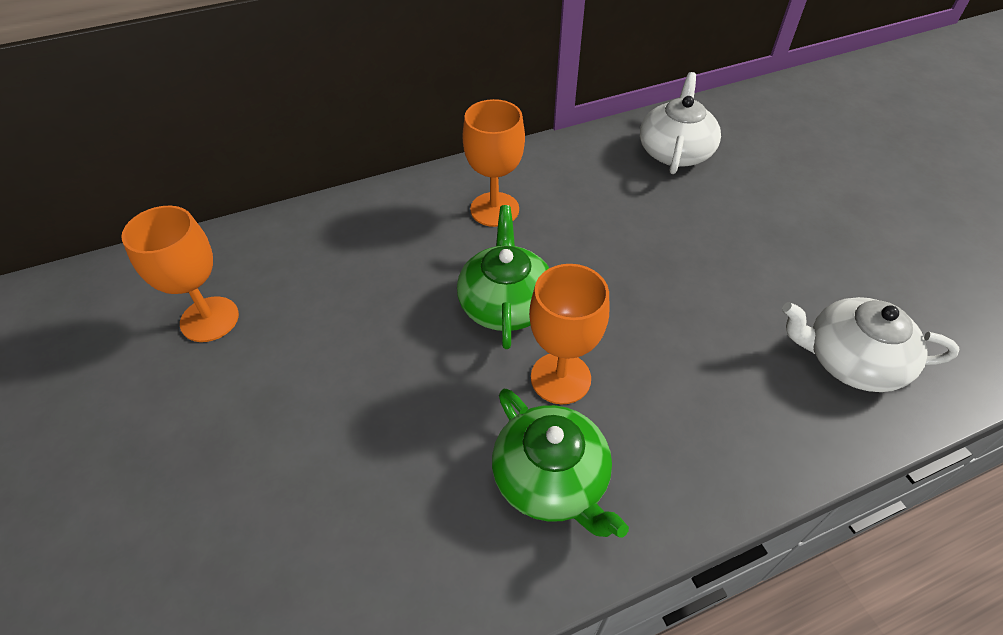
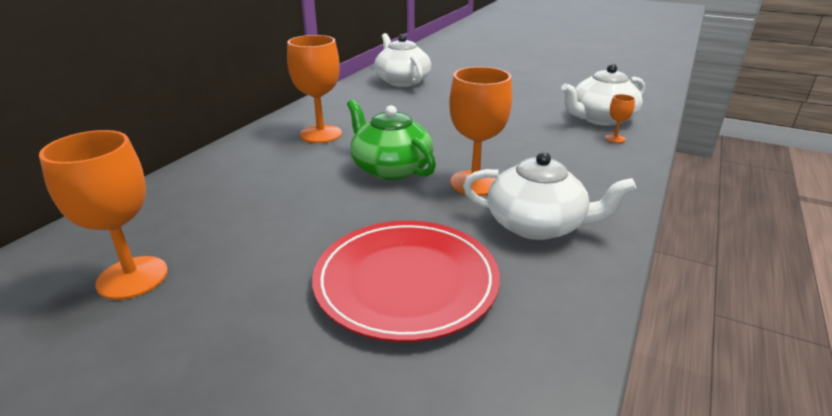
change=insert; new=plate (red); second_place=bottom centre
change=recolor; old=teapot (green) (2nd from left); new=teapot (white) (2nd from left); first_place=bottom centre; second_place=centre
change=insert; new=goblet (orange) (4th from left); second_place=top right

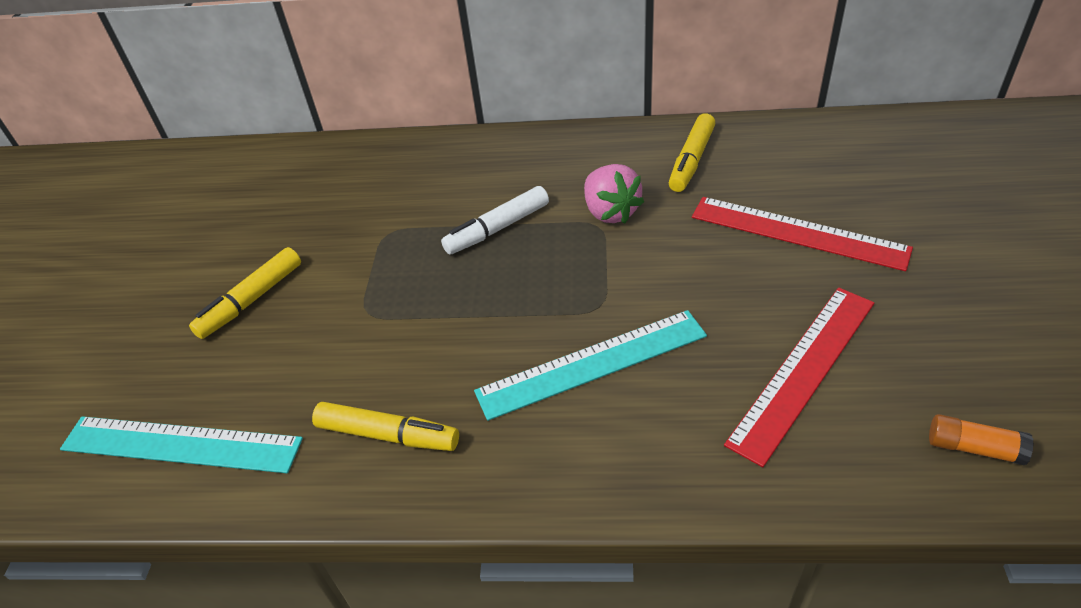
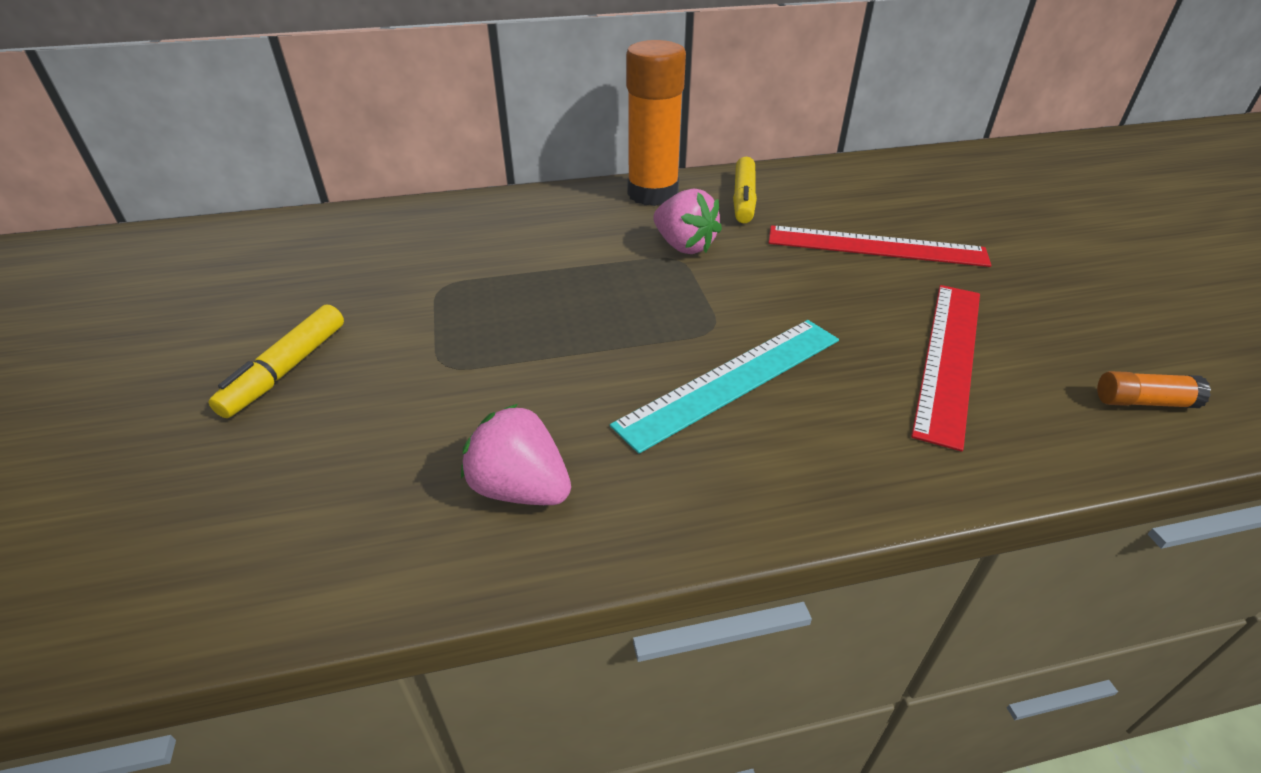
change=replace; old=marker (yellow) (2nd from left); new=strawberry (pink) (1st from left); first_place=bottom centre; second_place=centre
change=insert; new=glue stick (orange) (1st from left); second_place=top centre
change=delete; old=ruler (turquoise) (1st from left); first_place=bottom left
change=delete; old=marker (white); first_place=centre

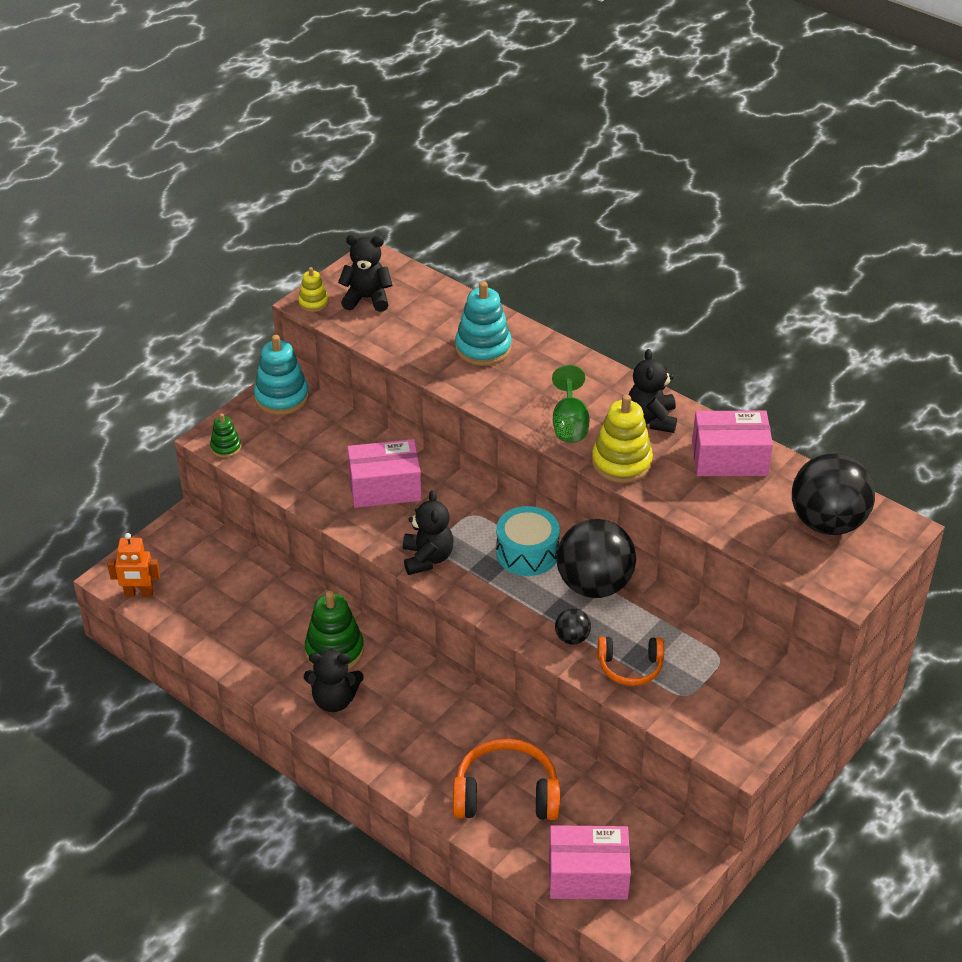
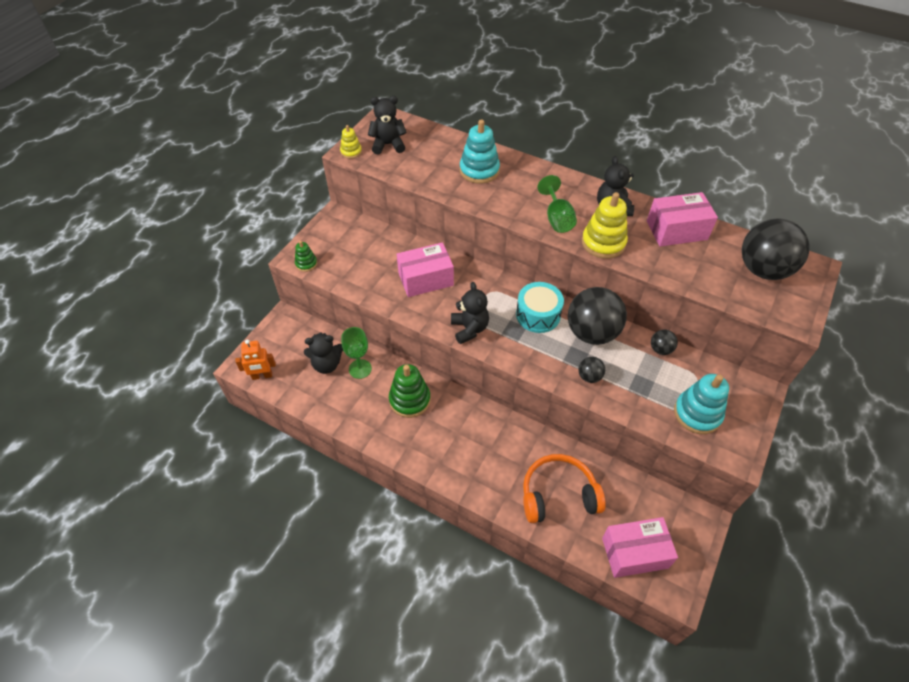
change=move; old=teddy bear (black) (1st from left); first_place=bottom centre; second_place=centre
change=insert; new=goblet (green) (1st from left); second_place=centre
change=insert; new=ball (black) (3rd from left); second_place=middle right
change=move; old=stacking toy (turquoise) (1st from left in the first image); new=stacking toy (turquoise) (2nd from left); first_place=middle left; second_place=middle right
change=delete; old=headphones (orange) (2nd from left); first_place=bottom centre

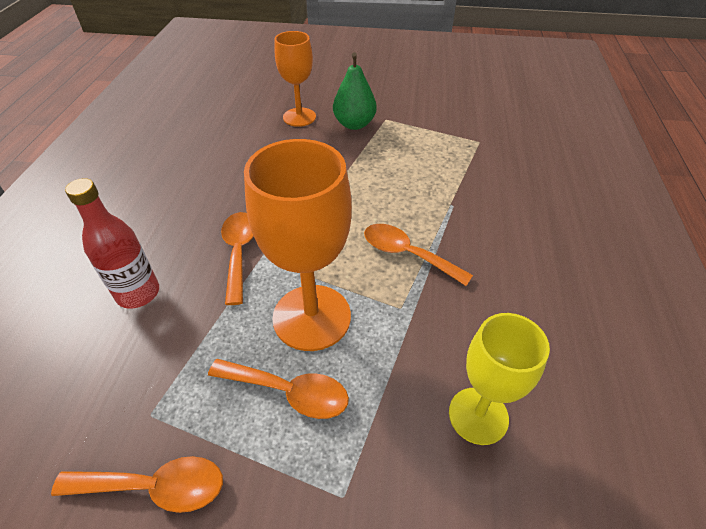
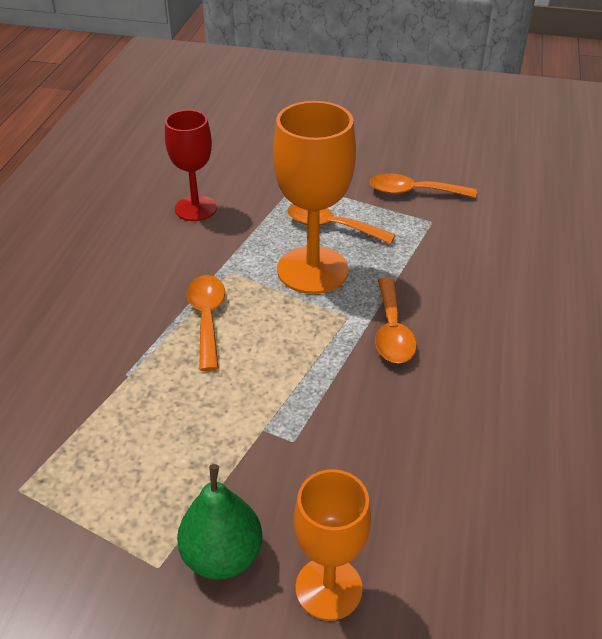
change=recolor; old=goblet (yellow); new=goblet (red); first_place=bottom right; second_place=top left
change=rotate; old=spoon (orange) (4th from left in the first image); first_place=centre; second_place=centre; degrees=-135
change=delete; old=bottle (red); first_place=middle left

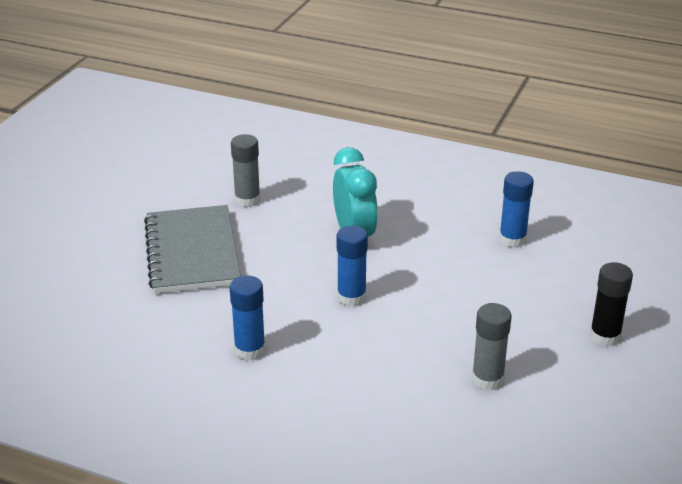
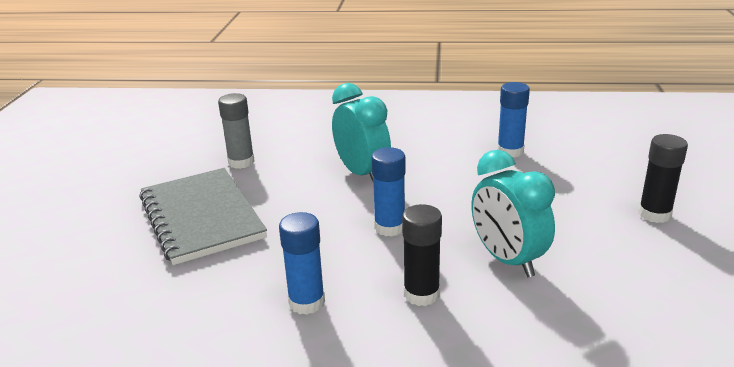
change=insert; new=glue stick (black) (1st from left); second_place=bottom centre
change=insert; new=clock (turquoise) (2nd from left); second_place=middle right
change=delete; old=glue stick (grey) (2nd from left); first_place=bottom right

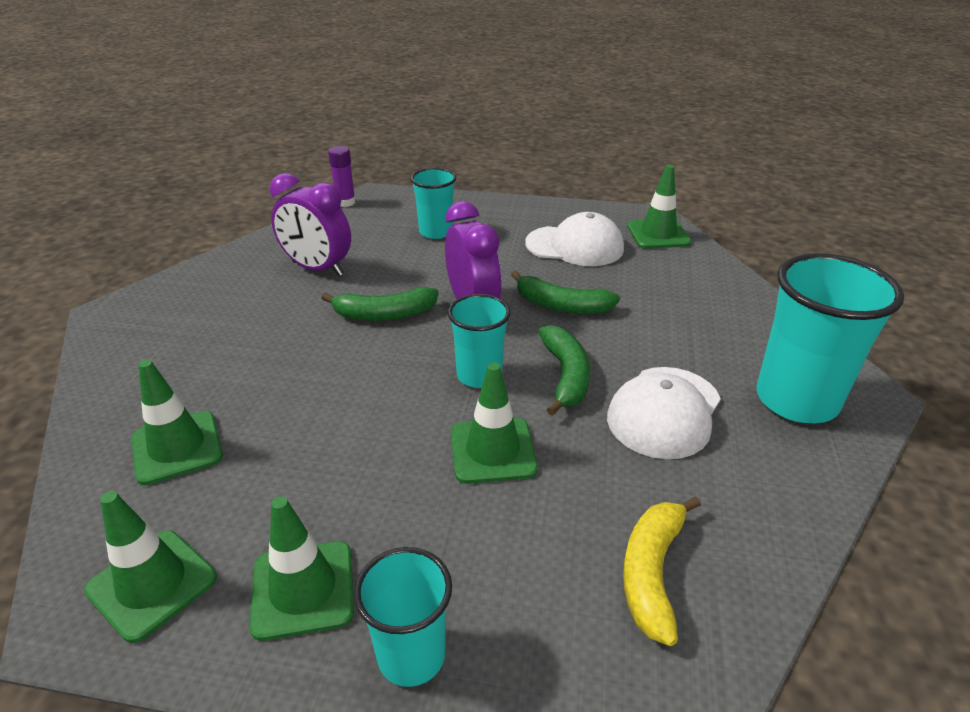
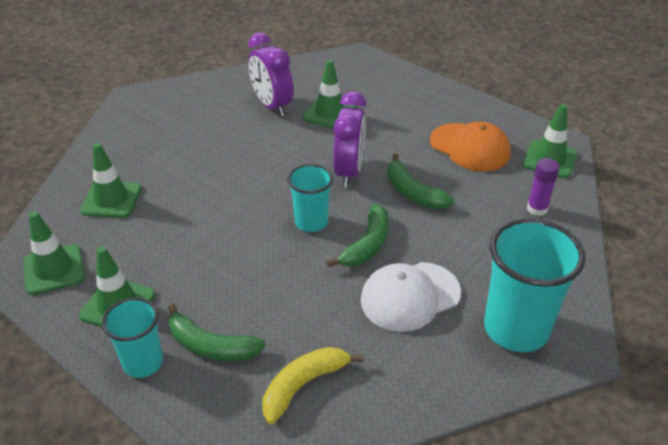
change=move; old=banana (green) (1st from left); first_place=centre; second_place=bottom left
change=move; old=traffic cone (green) (4th from left); first_place=centre; second_place=top centre
change=recolor; old=cap (white) (1st from left); new=cap (orange); first_place=centre; second_place=top right
change=move; old=glue stick (purple); first_place=top centre; second_place=middle right
change=delete; old=cup (turquoise) (2nd from left); first_place=top centre

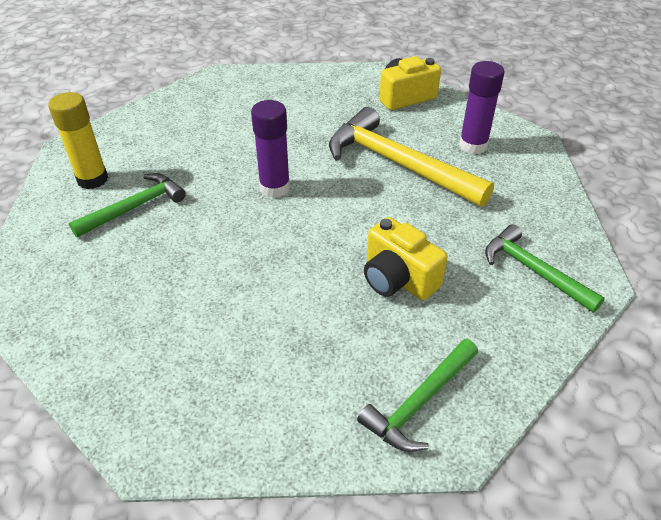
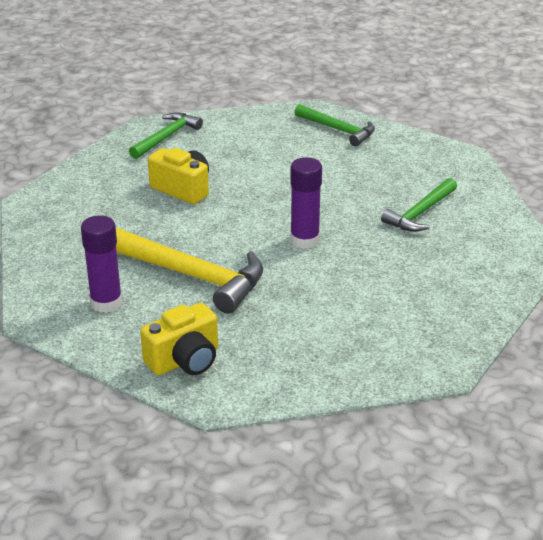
change=move; old=hammer (green) (3rd from left in the first image); new=hammer (green) (2nd from left); first_place=middle right; second_place=top centre
change=delete; old=glue stick (yellow); first_place=top left

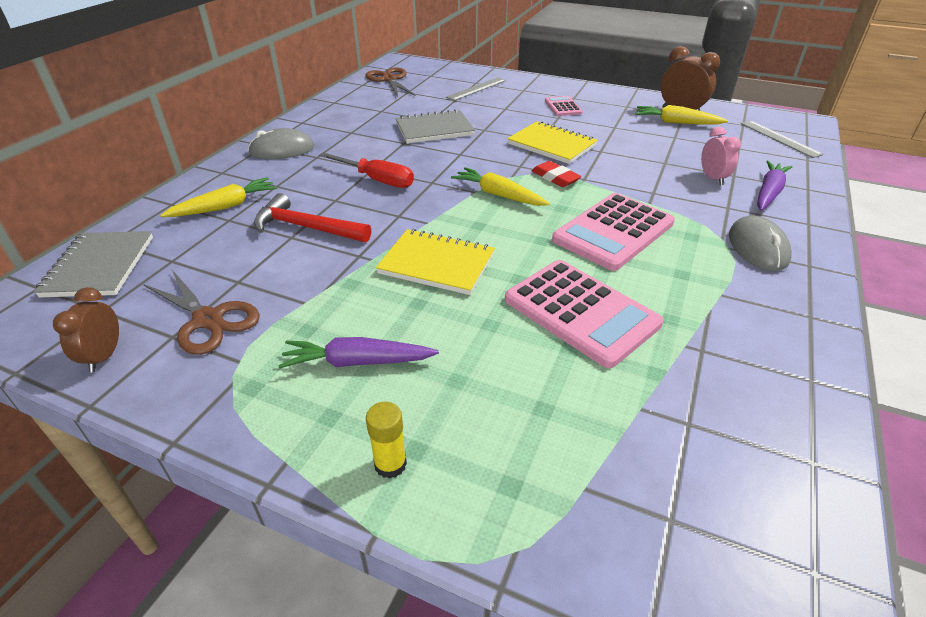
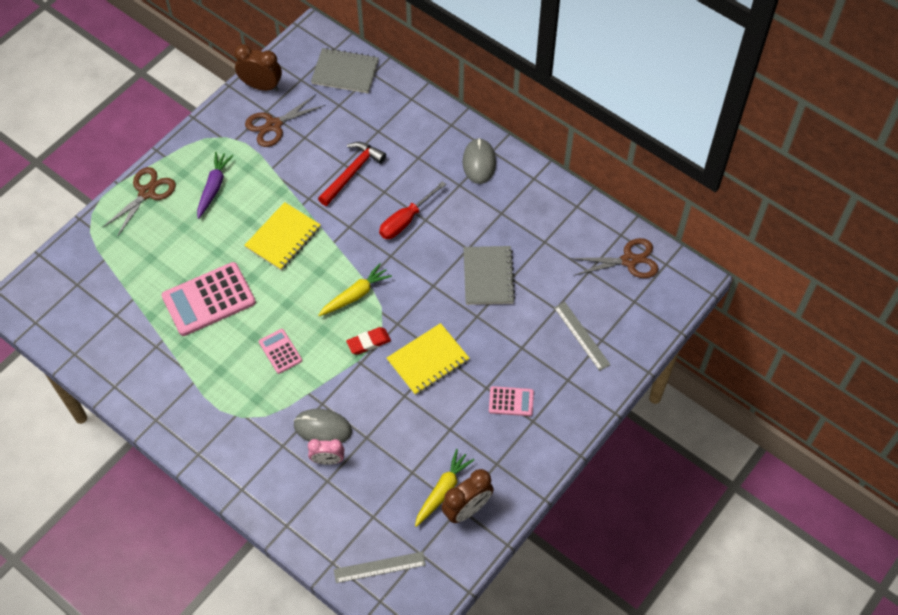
change=replace; old=glue stick (yellow); new=scissors (brown) (1st from left); first_place=bottom centre; second_place=top left
change=resize; old=clock (brown) (1st from left); first_place=middle left; second_place=top left; factor=1.5
change=resize; old=calculator (pink) (3rd from left in the first image); first_place=centre; second_place=middle left; factor=0.51
change=move; old=mouse (grey) (2nd from left in the first image); new=mouse (grey) (1st from left); first_place=middle right; second_place=bottom centre
change=delete; old=carrot (yellow) (1st from left); first_place=top left
change=delete; old=carrot (purple) (2nd from left); first_place=top right

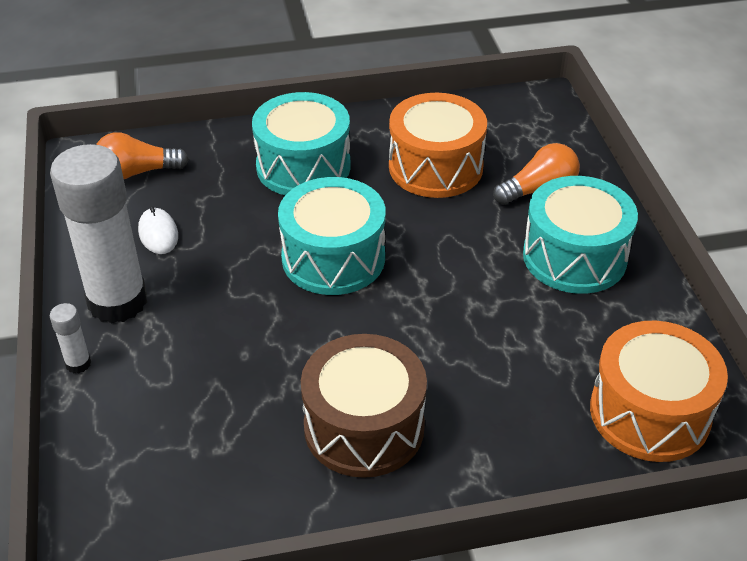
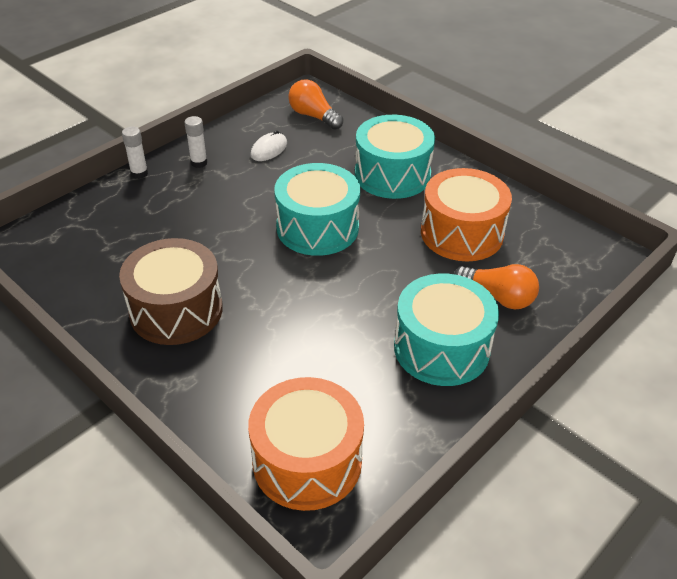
change=resize; old=glue stick (white) (2nd from left); first_place=middle left; second_place=top left; factor=0.4

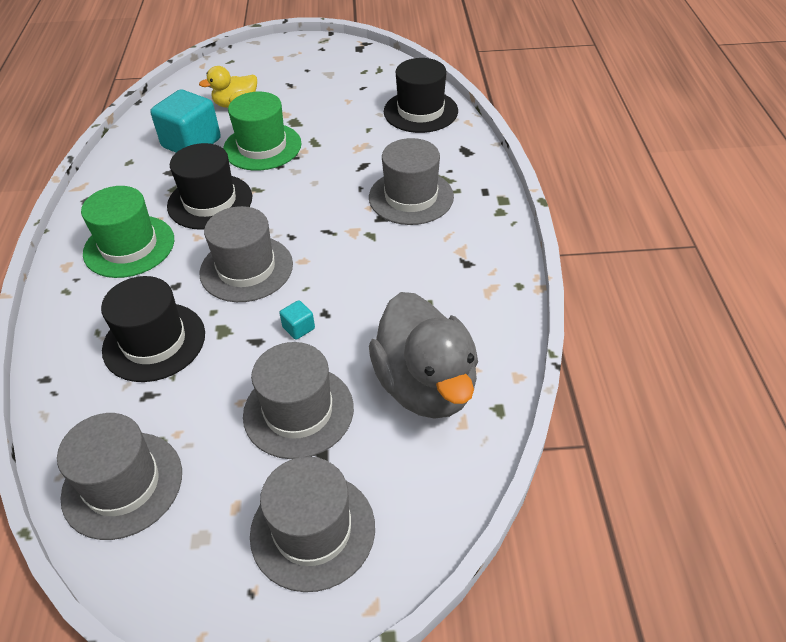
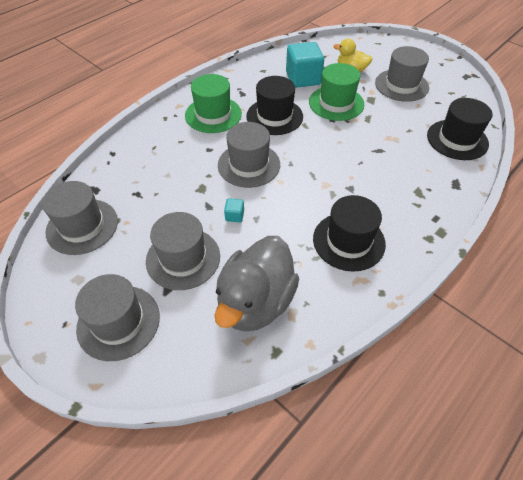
change=move; old=hat (black) (1st from left in the first image); new=hat (black) (2nd from left); first_place=middle left; second_place=middle right
change=move; old=hat (grey) (5th from left); first_place=top centre; second_place=top right

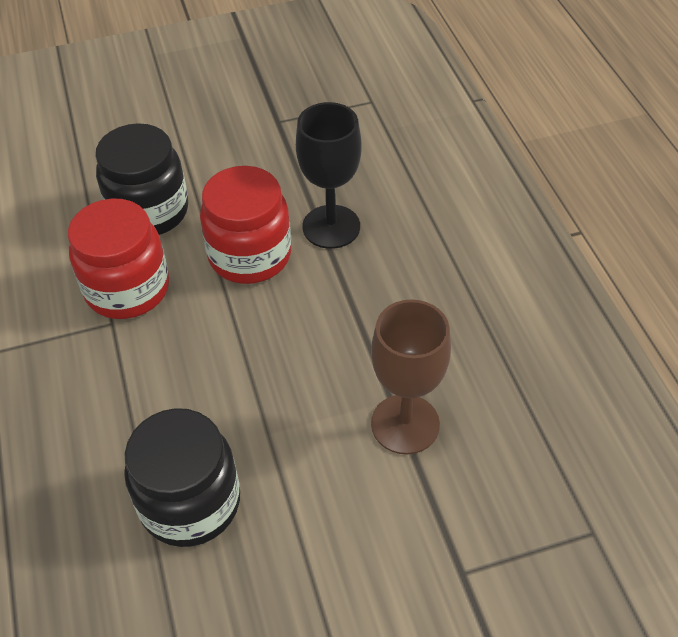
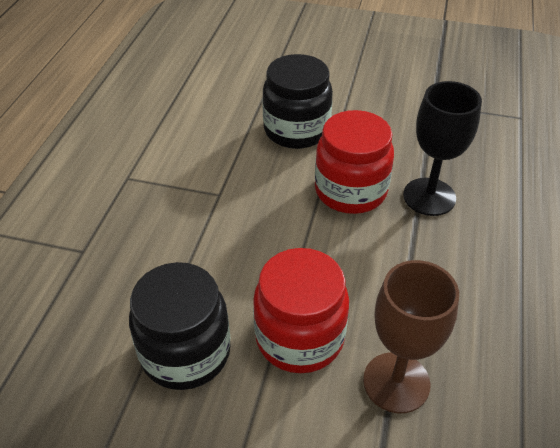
change=move; old=jar (red) (1st from left); first_place=middle left; second_place=bottom centre

